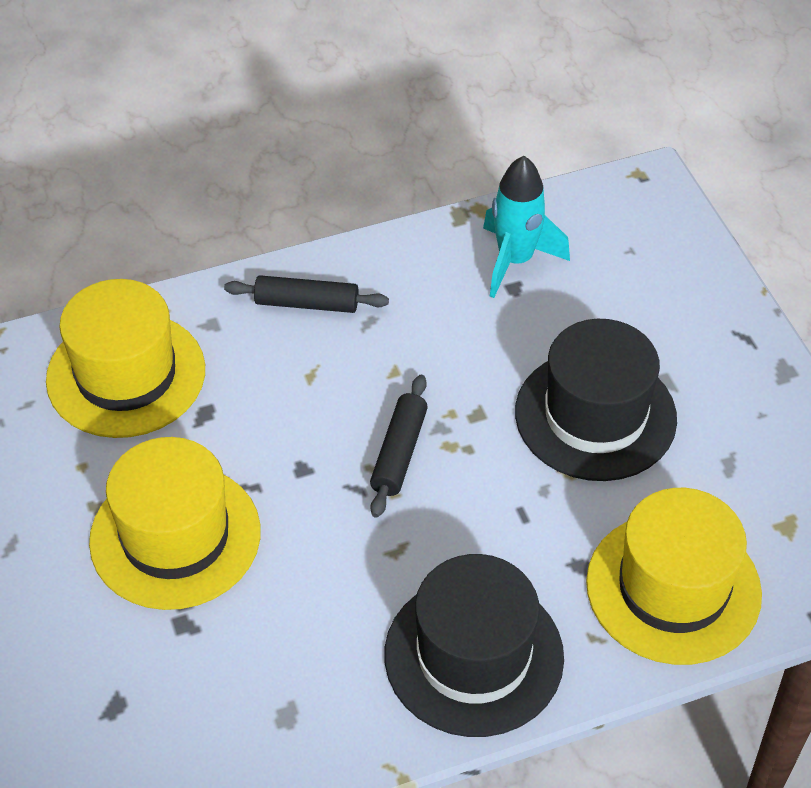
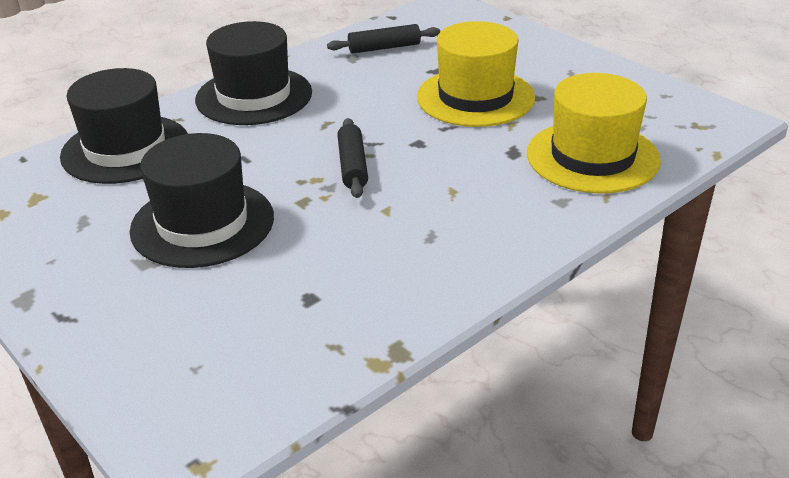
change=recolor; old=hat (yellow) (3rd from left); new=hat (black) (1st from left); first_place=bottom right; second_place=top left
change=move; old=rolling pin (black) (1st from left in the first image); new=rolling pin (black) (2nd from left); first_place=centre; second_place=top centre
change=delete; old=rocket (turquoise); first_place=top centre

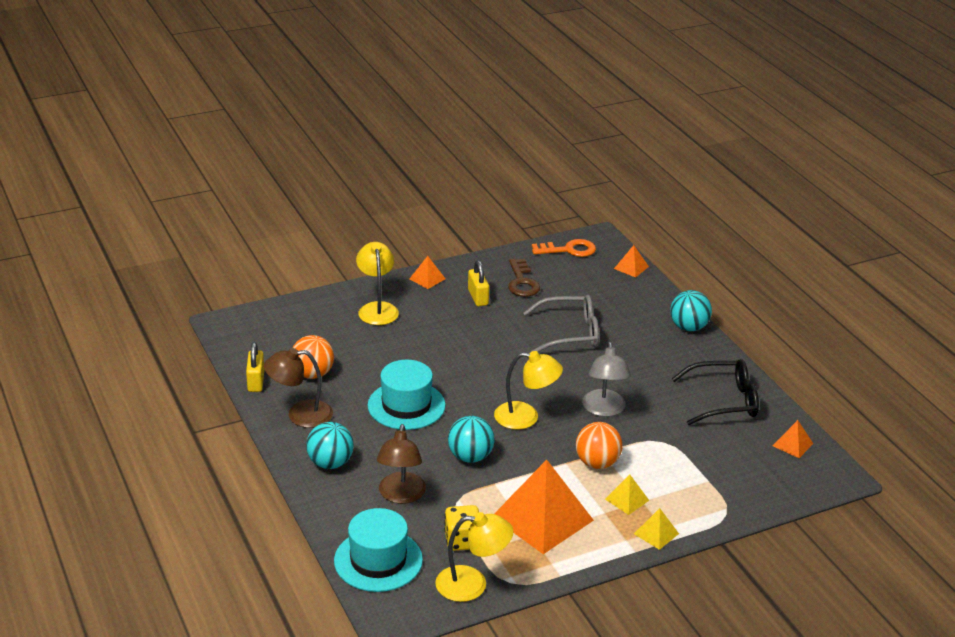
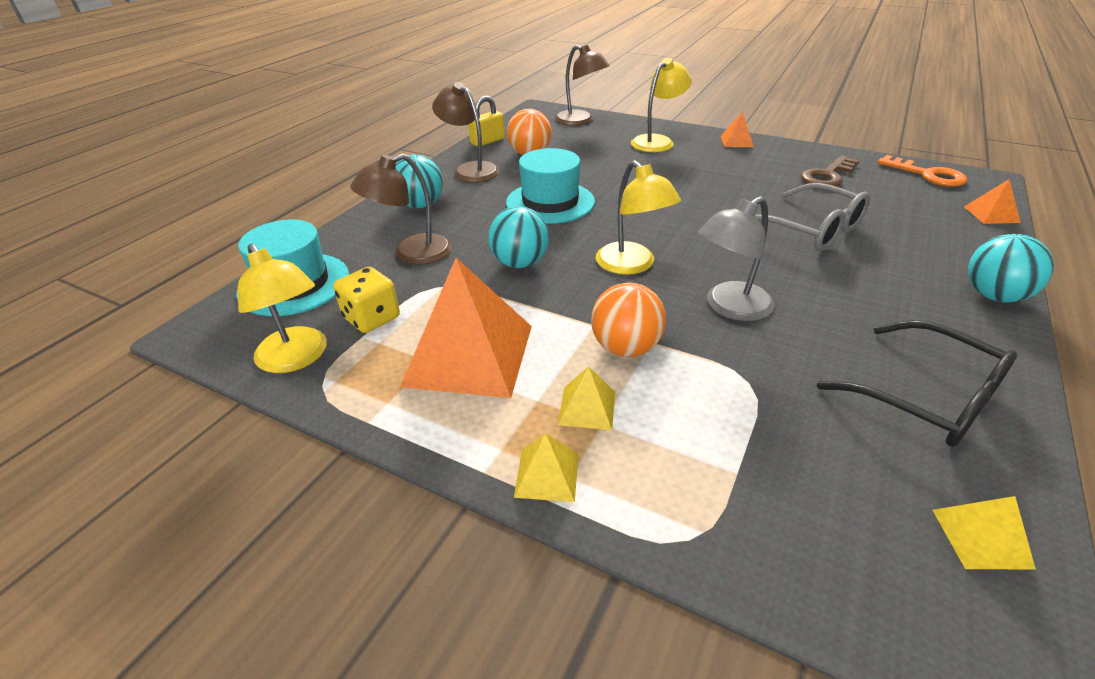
change=insert; new=lamp (brown) (3rd from left); second_place=top centre
change=recolor; old=pyramid (orange) (4th from left); new=pyramid (yellow) (3rd from left); first_place=bottom right; second_place=bottom right
change=delete; old=padlock (yellow) (2nd from left); first_place=centre

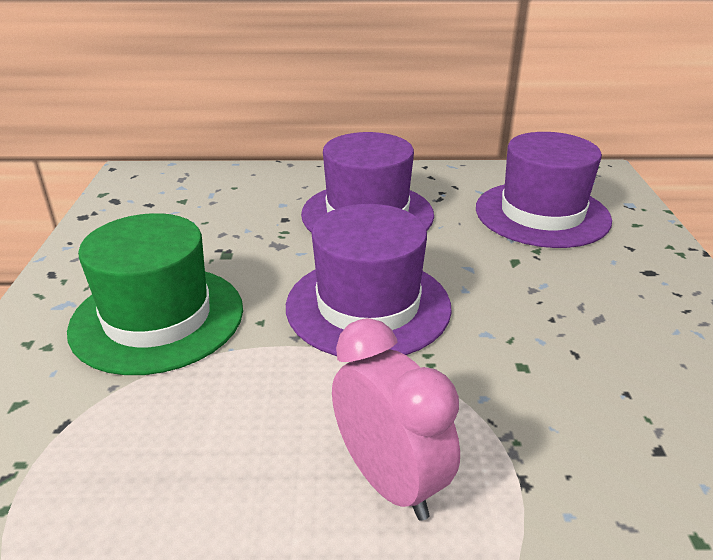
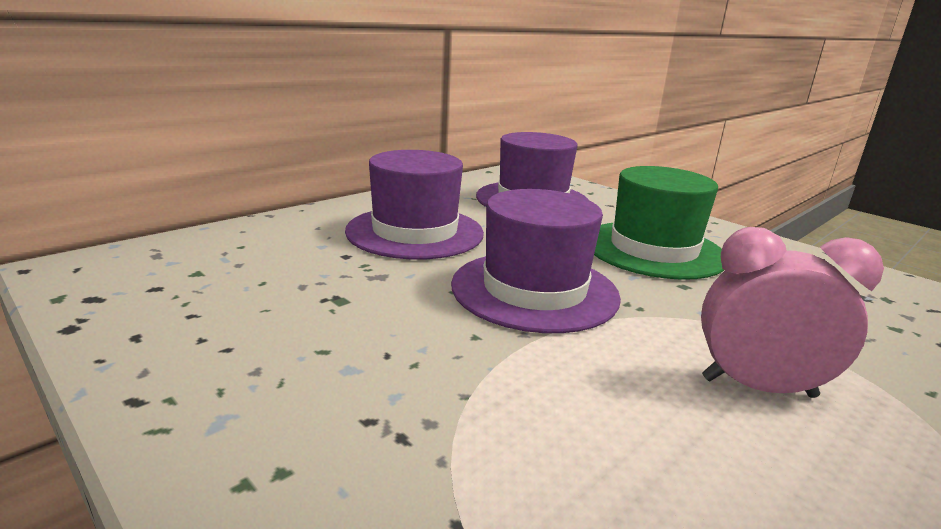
change=move; old=hat (green); first_place=middle left; second_place=middle right

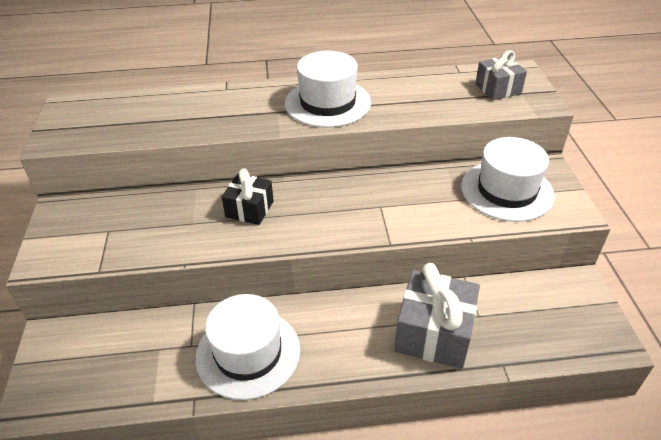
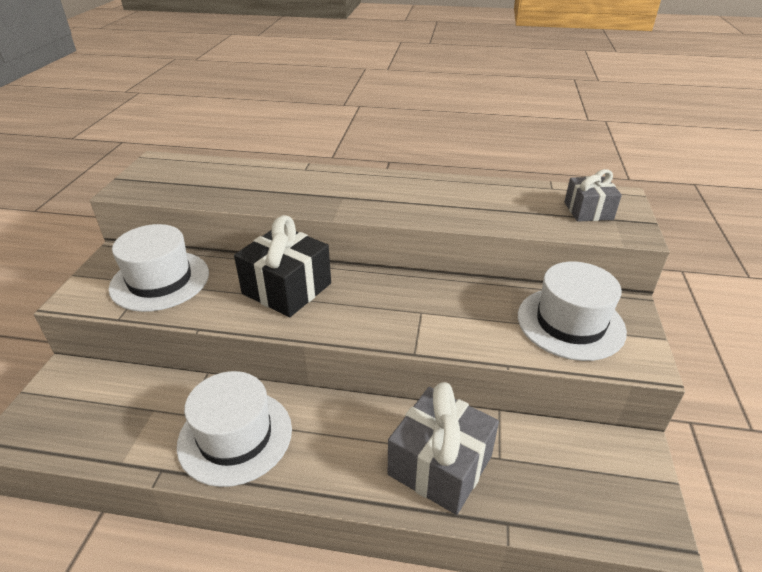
change=move; old=hat (white) (2nd from left in the first image); new=hat (white) (1st from left); first_place=top centre; second_place=middle left
change=resize; old=gift (black); first_place=centre; second_place=centre; factor=1.66

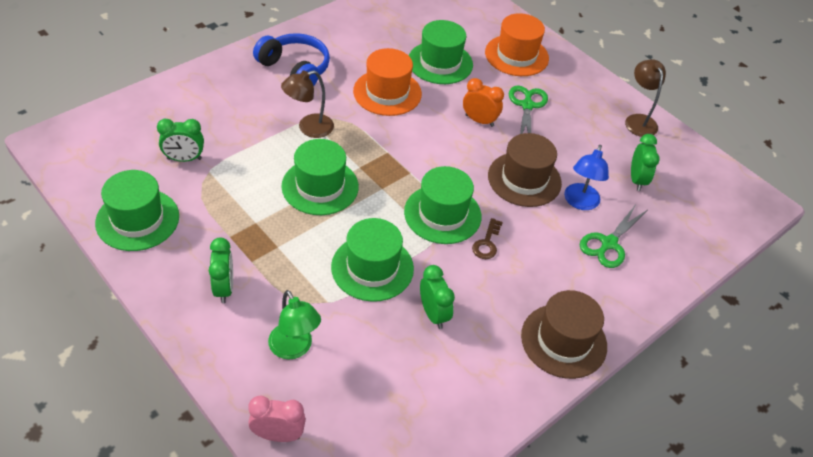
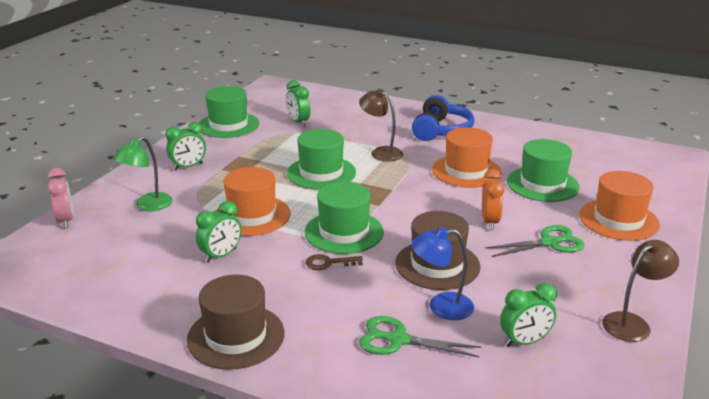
change=recolor; old=hat (green) (3rd from left); new=hat (orange) (1st from left); first_place=centre; second_place=centre

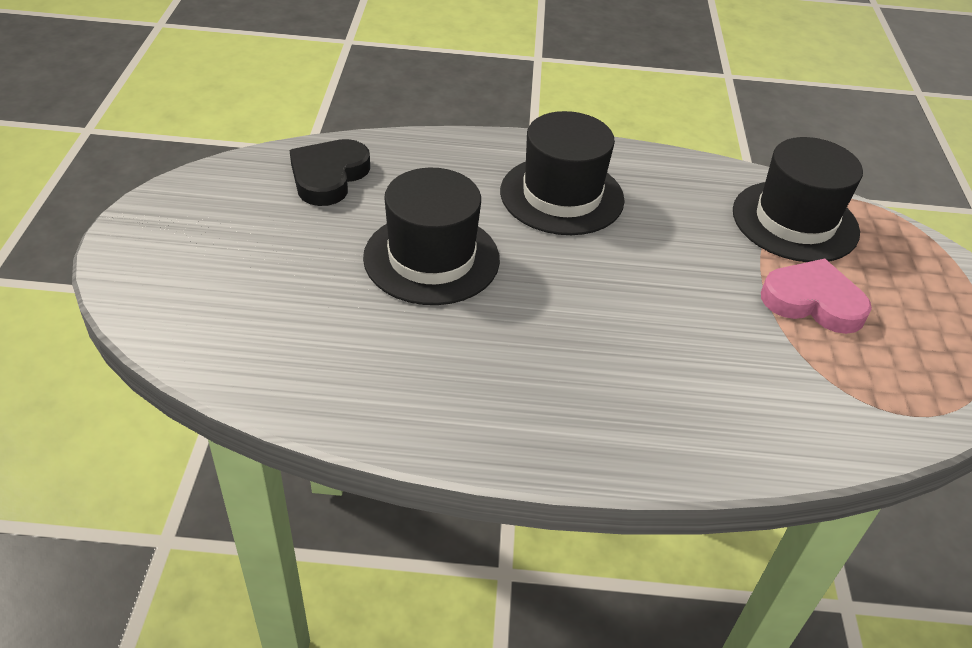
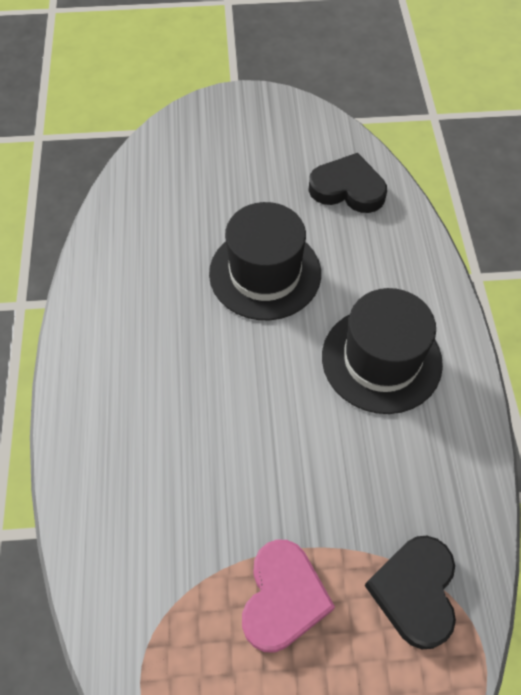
change=replace; old=hat (black) (3rd from left); new=heart (black) (2nd from left); first_place=top right; second_place=bottom right

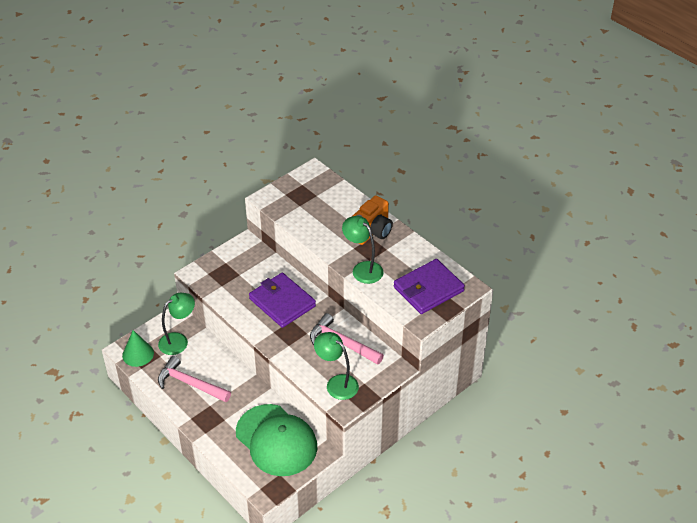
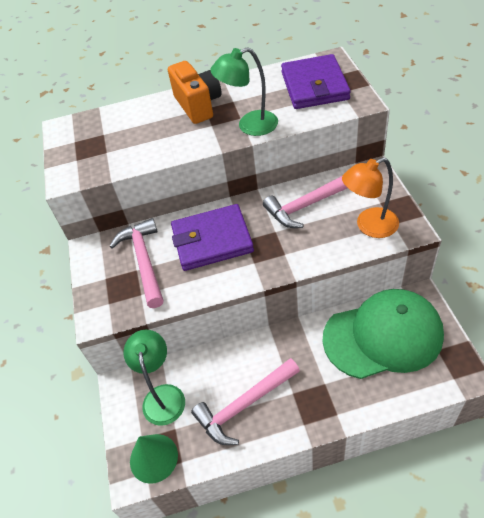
change=insert; new=hammer (pink) (1st from left); second_place=middle left
change=recolor; old=lamp (green) (2nd from left); new=lamp (orange); first_place=bottom centre; second_place=middle right

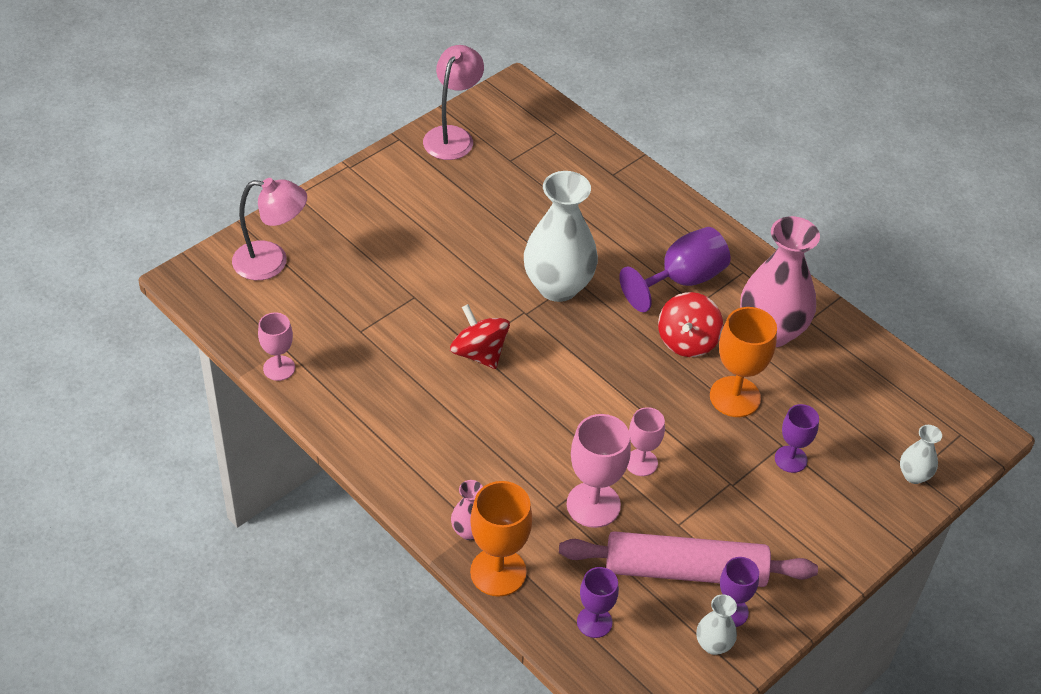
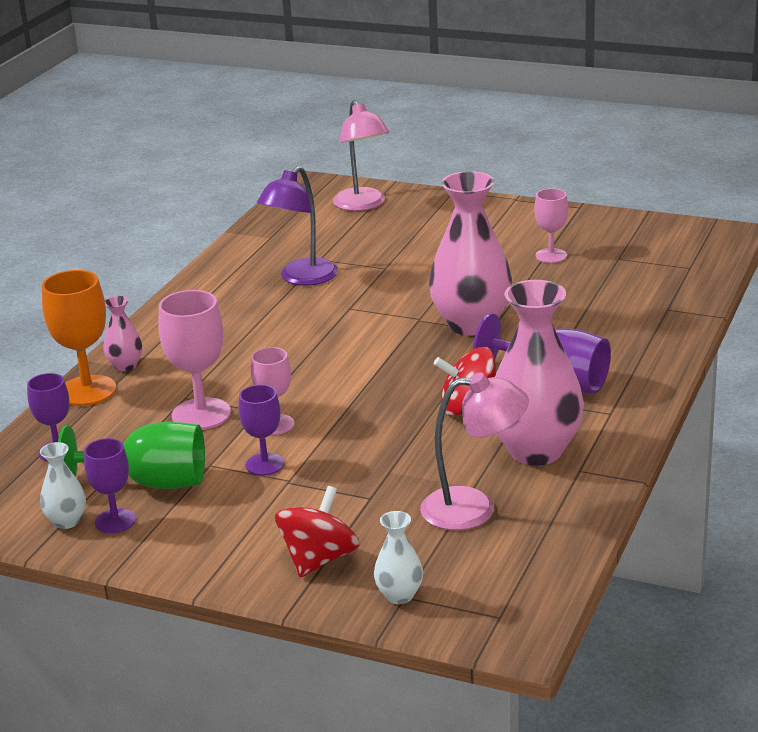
change=replace; old=rolling pin (pink); new=goblet (green); first_place=bottom centre; second_place=middle left
change=move; old=goblet (purple) (4th from left in the first image); new=goblet (purple) (3rd from left); first_place=middle right; second_place=centre
change=insert; new=lamp (purple); second_place=top centre
change=move; old=spinning top (red) (1st from left); first_place=centre; second_place=bottom centre
change=move; old=lamp (pink) (2nd from left); first_place=top centre; second_place=centre
change=recolor; old=vase (white) (1st from left); new=vase (pink) (2nd from left); first_place=centre; second_place=centre
change=move; old=goblet (pink) (1st from left in the first image); new=goblet (pink) (3rd from left); first_place=middle left; second_place=top right
change=delete; old=goblet (orange) (2nd from left); first_place=middle right

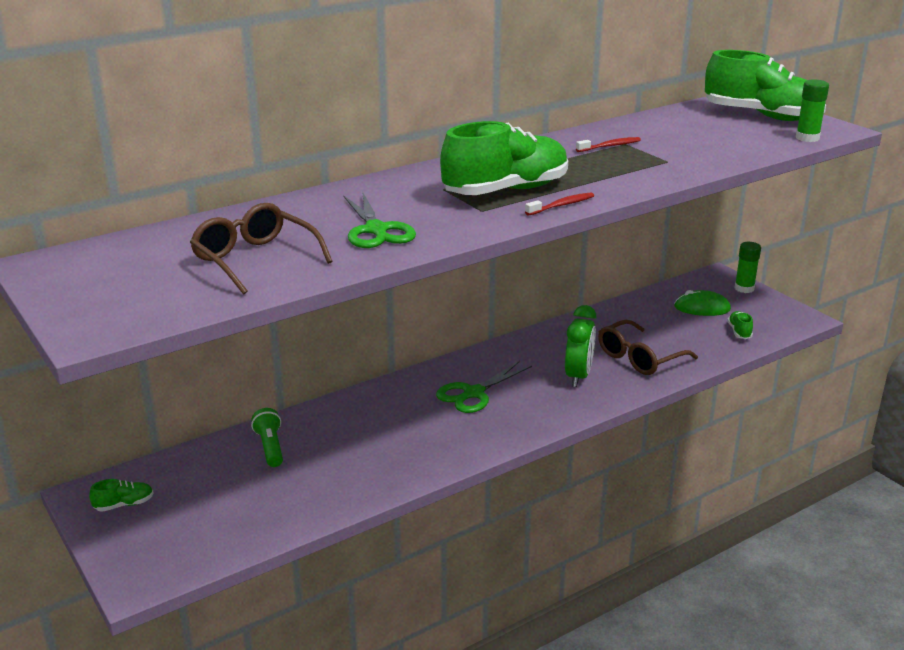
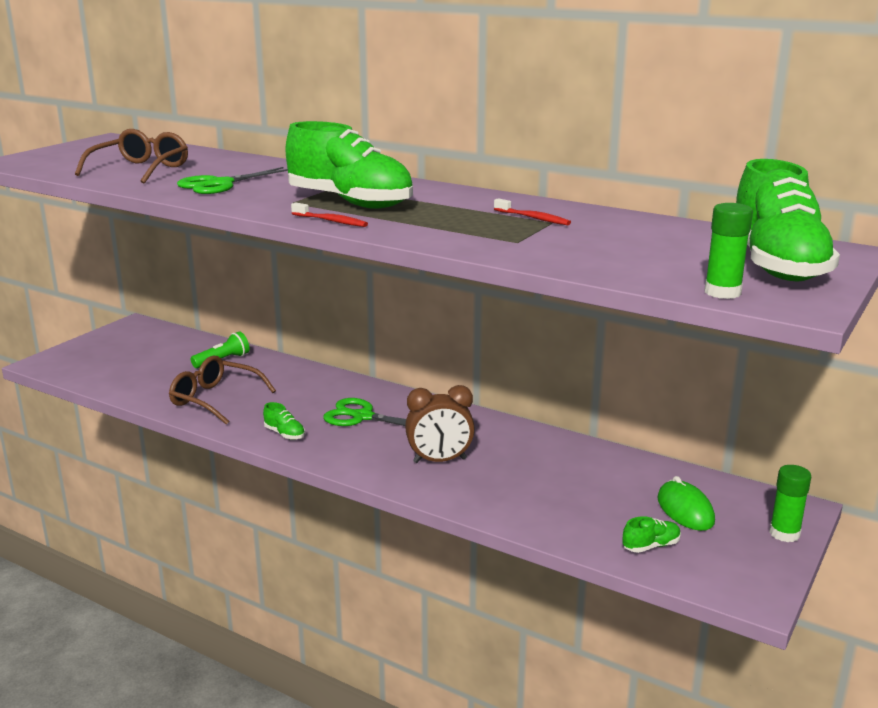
change=move; old=glasses (brown) (2nd from left); first_place=middle right; second_place=middle left
change=move; old=shoe (green) (1st from left); first_place=bottom left; second_place=middle left
change=recolor; old=clock (green); new=clock (brown); first_place=centre; second_place=centre

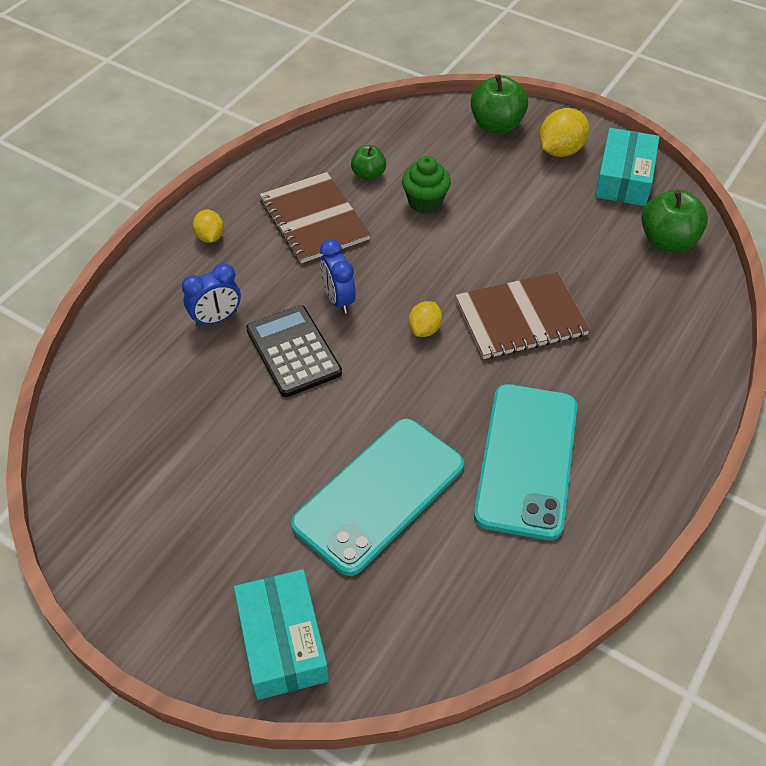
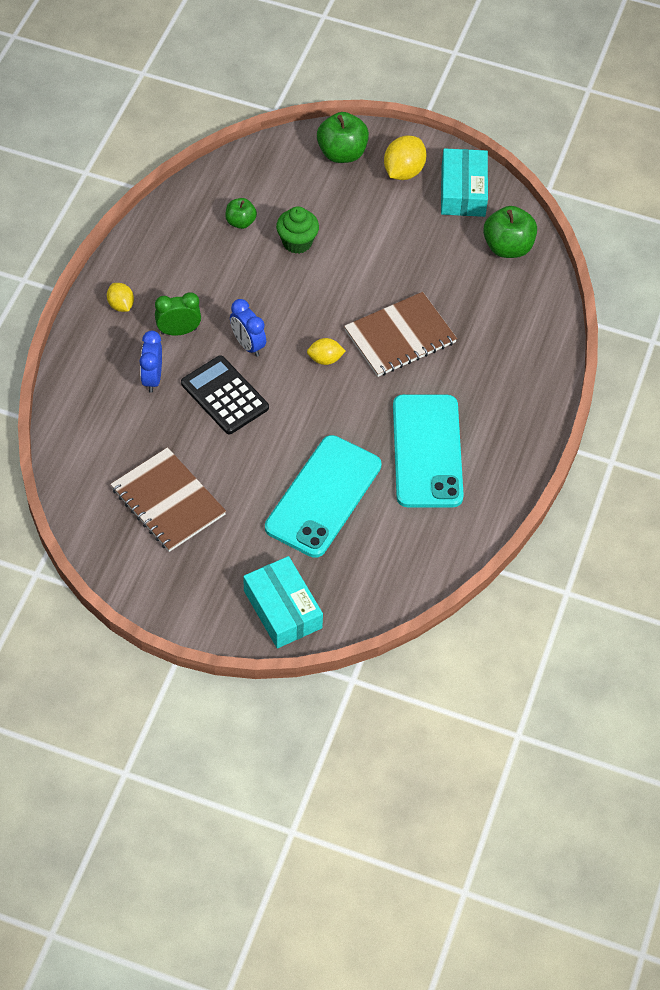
change=move; old=notebook (brown) (1st from left); first_place=top centre; second_place=middle left
change=rotate; old=clock (blue) (1st from left); first_place=middle left; second_place=middle left; degrees=135
change=insert; new=clock (green); second_place=top left
change=rotate; old=lemon (yellow) (2nd from left); first_place=centre; second_place=centre; degrees=75

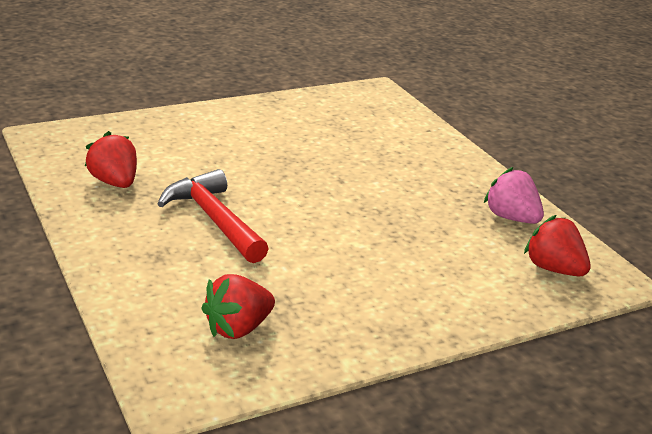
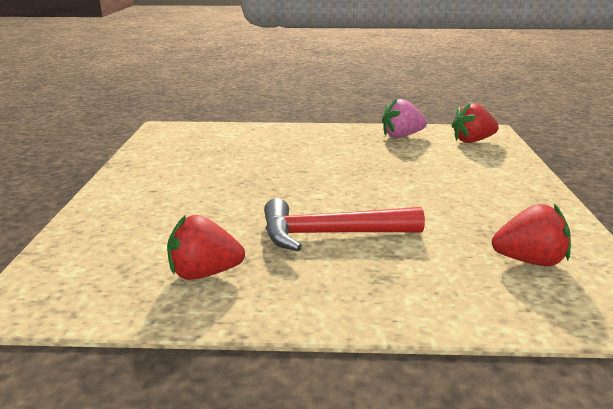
change=rotate; old=strawberry (red) (2nd from left in the first image); first_place=bottom centre; second_place=middle right; degrees=-75

